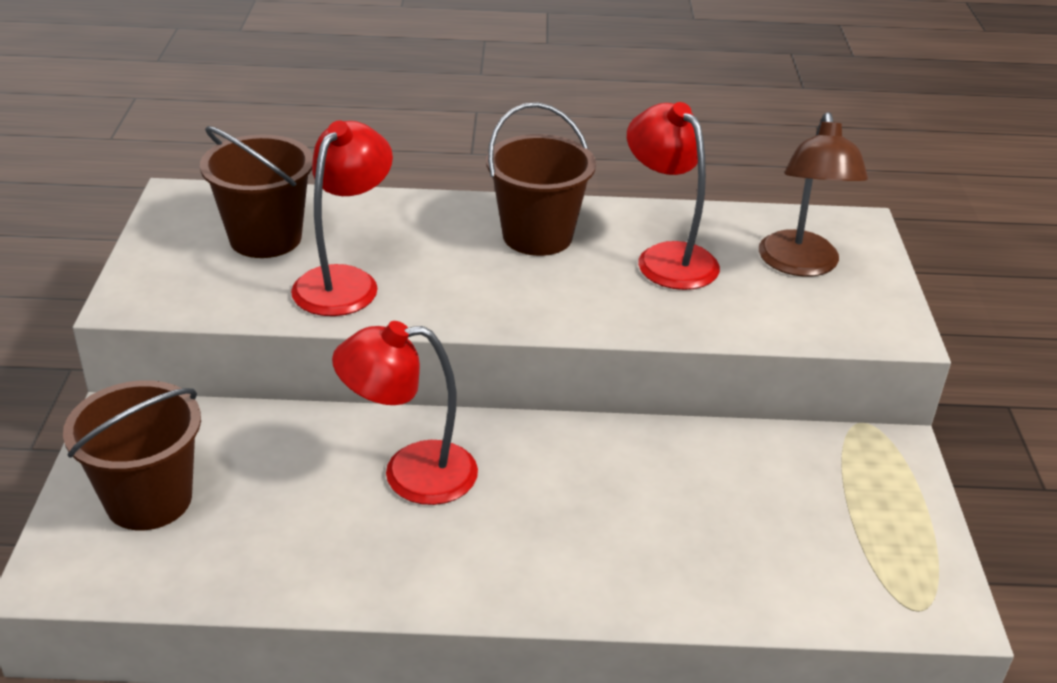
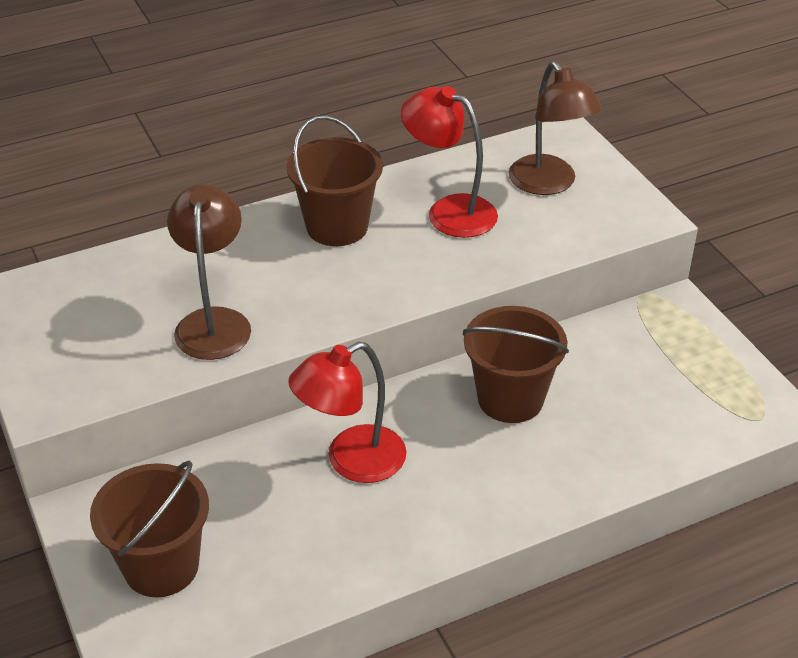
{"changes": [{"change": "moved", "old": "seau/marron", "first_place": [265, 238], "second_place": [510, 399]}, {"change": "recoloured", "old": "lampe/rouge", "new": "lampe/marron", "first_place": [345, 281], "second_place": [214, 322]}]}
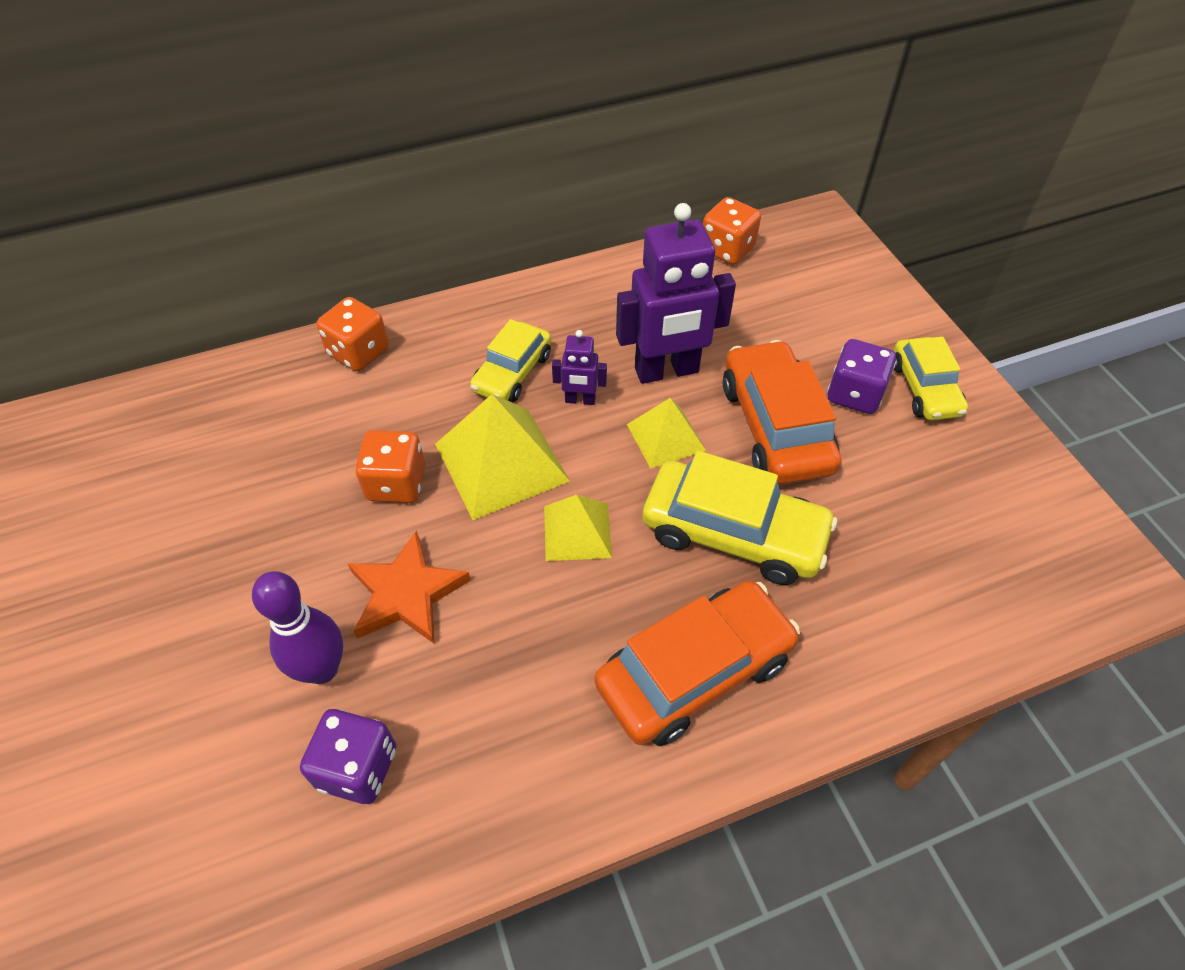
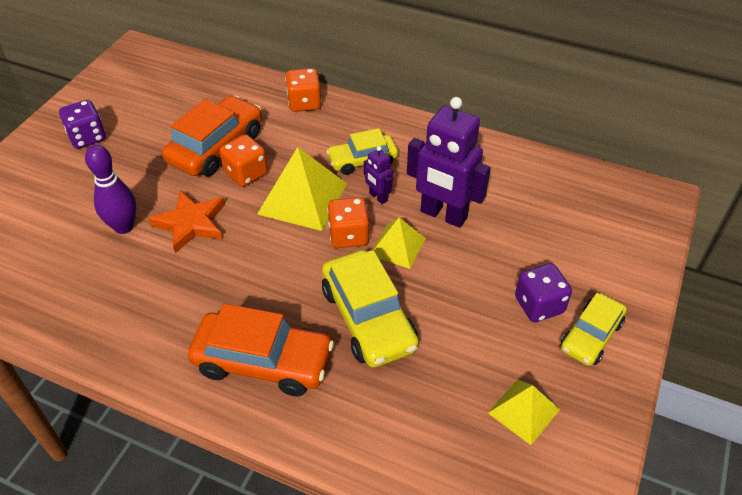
{"changes": [{"change": "moved", "old": "dé/violet", "first_place": [357, 767], "second_place": [87, 137]}, {"change": "moved", "old": "pyramide/jaune", "first_place": [577, 531], "second_place": [524, 411]}, {"change": "moved", "old": "dé/orange", "first_place": [727, 249], "second_place": [348, 235]}, {"change": "moved", "old": "voiture/orange", "first_place": [775, 426], "second_place": [216, 147]}]}
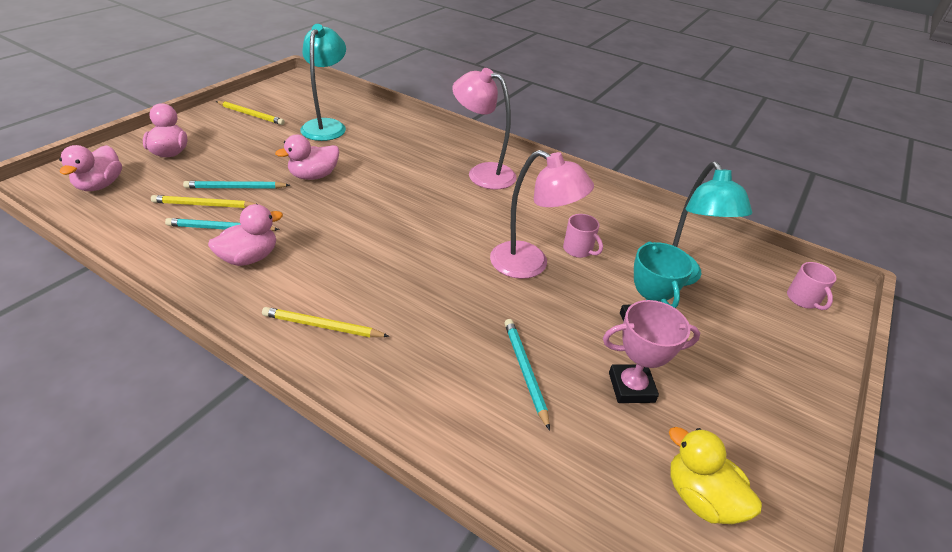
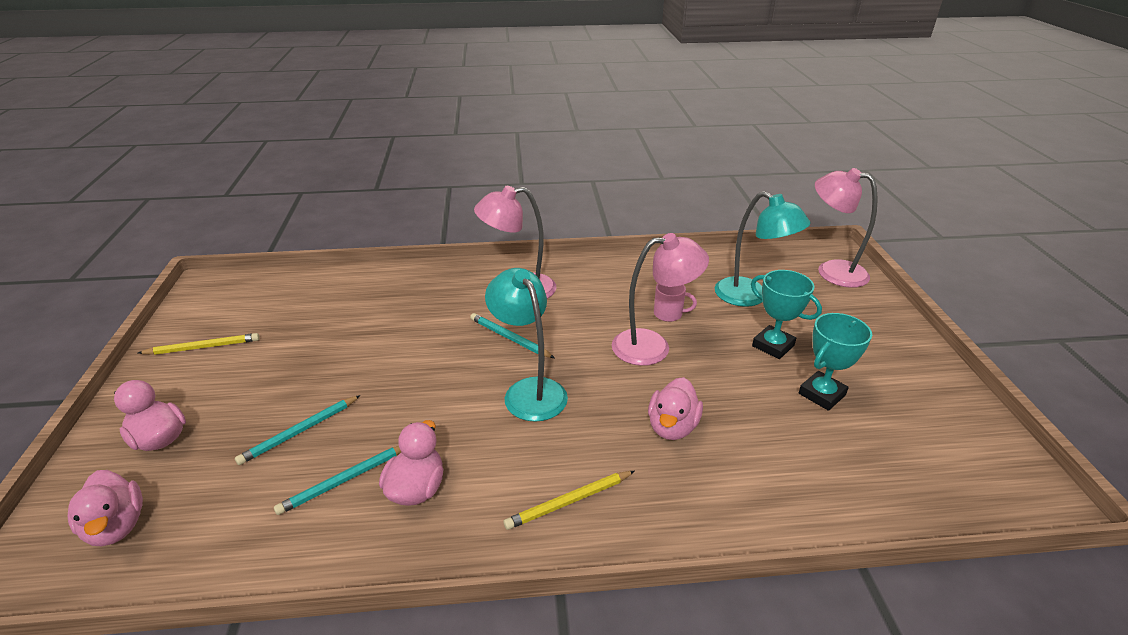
{"changes": [{"change": "removed", "old": "crayon/jaune", "first_place": [204, 205]}, {"change": "removed", "old": "canard/jaune", "first_place": [700, 497]}, {"change": "moved", "old": "canard/rose", "first_place": [314, 176], "second_place": [672, 427]}, {"change": "moved", "old": "lampe/turquoise", "first_place": [327, 126], "second_place": [529, 390]}, {"change": "moved", "old": "crayon/turquoise", "first_place": [525, 371], "second_place": [510, 338]}, {"change": "replaced", "old": "tasse/rose", "new": "lampe/rose", "first_place": [803, 299], "second_place": [832, 271]}, {"change": "recoloured", "old": "trophée/rose", "new": "trophée/turquoise", "first_place": [631, 387], "second_place": [821, 394]}]}
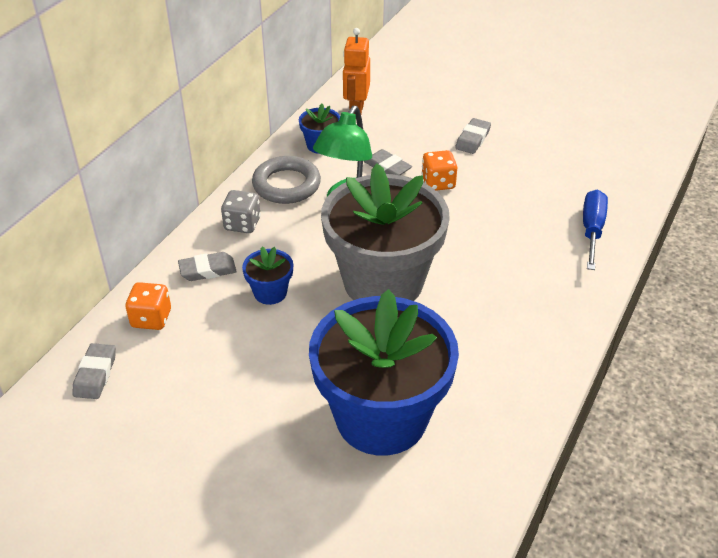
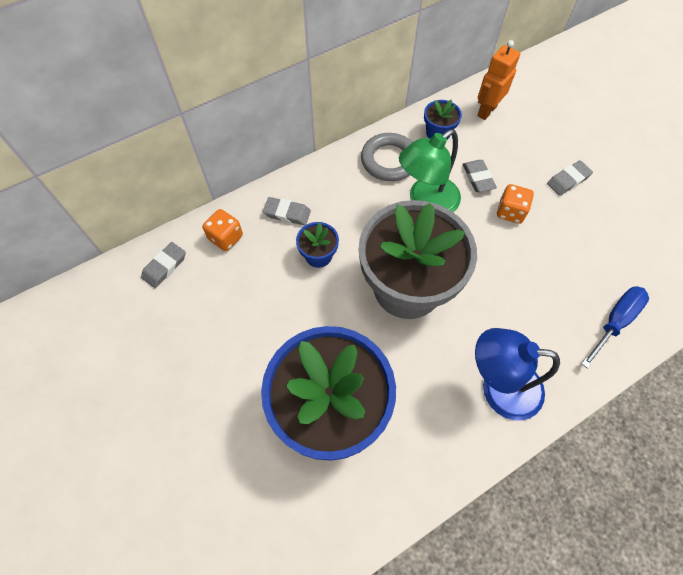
{"changes": [{"change": "removed", "old": "dé/gris", "first_place": [242, 224]}, {"change": "added", "new": "lampe/bleu", "second_place": [498, 387]}]}
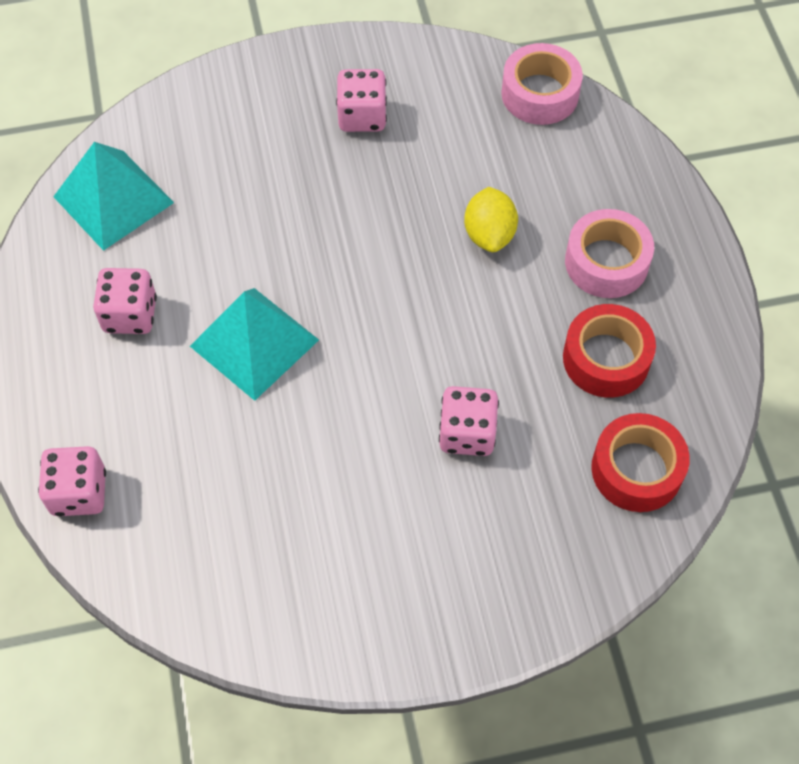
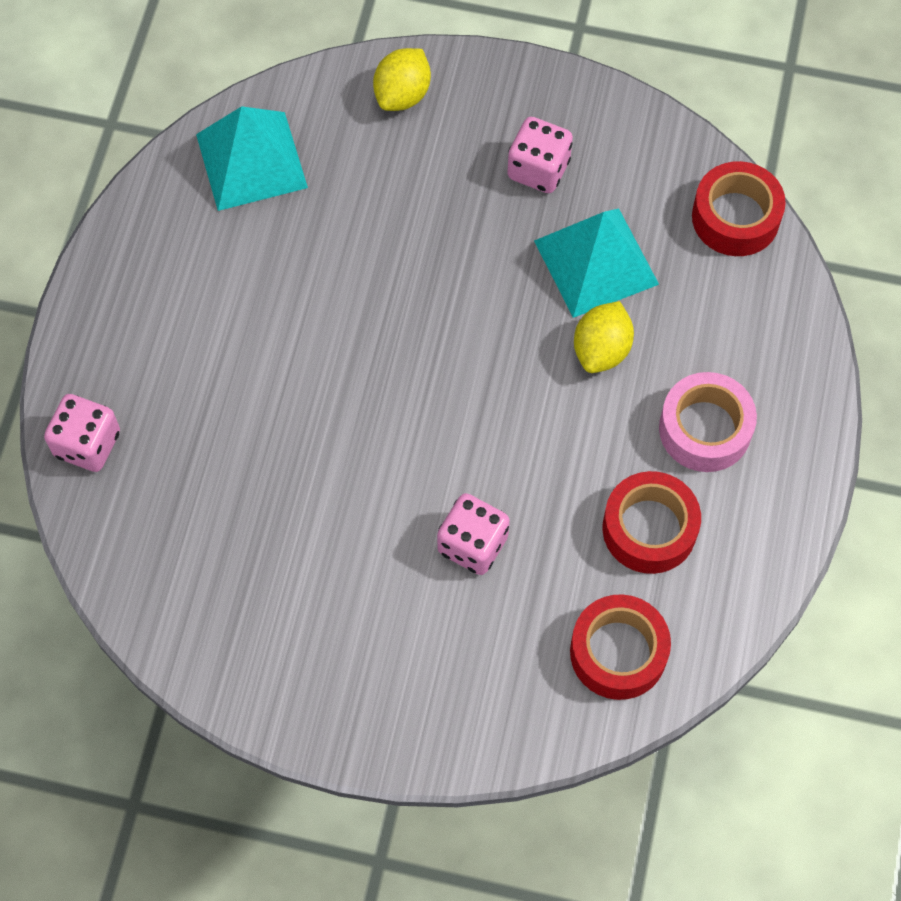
{"changes": [{"change": "removed", "old": "dé/rose", "first_place": [130, 315]}, {"change": "added", "new": "citron/jaune", "second_place": [402, 94]}, {"change": "moved", "old": "pyramide/turquoise", "first_place": [254, 343], "second_place": [596, 262]}, {"change": "recoloured", "old": "ruban adhésif/rose", "new": "ruban adhésif/rouge", "first_place": [540, 94], "second_place": [735, 217]}]}
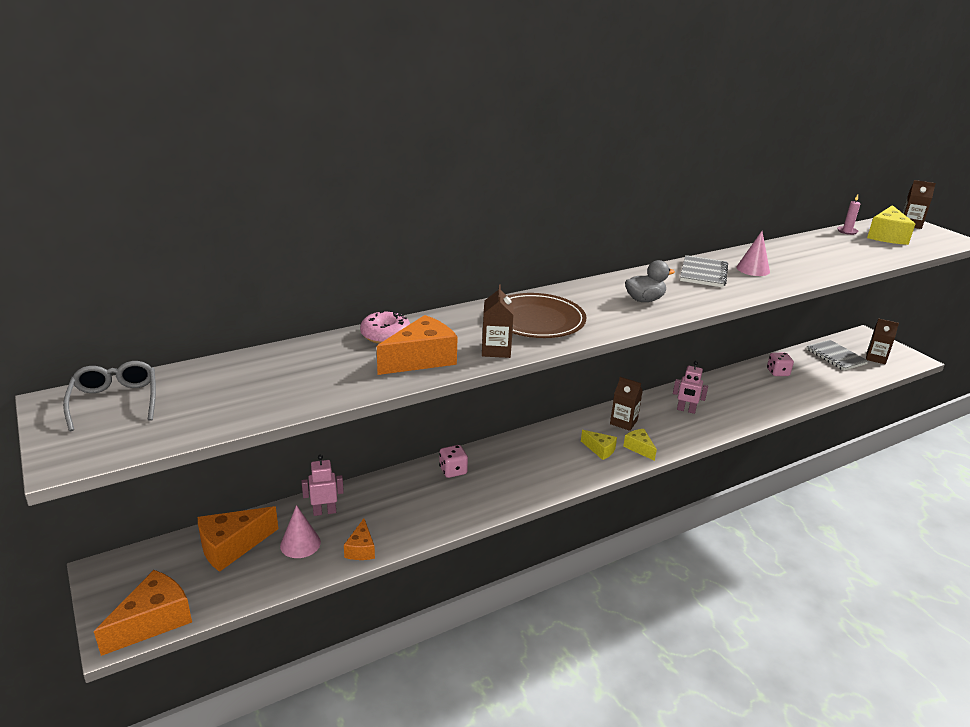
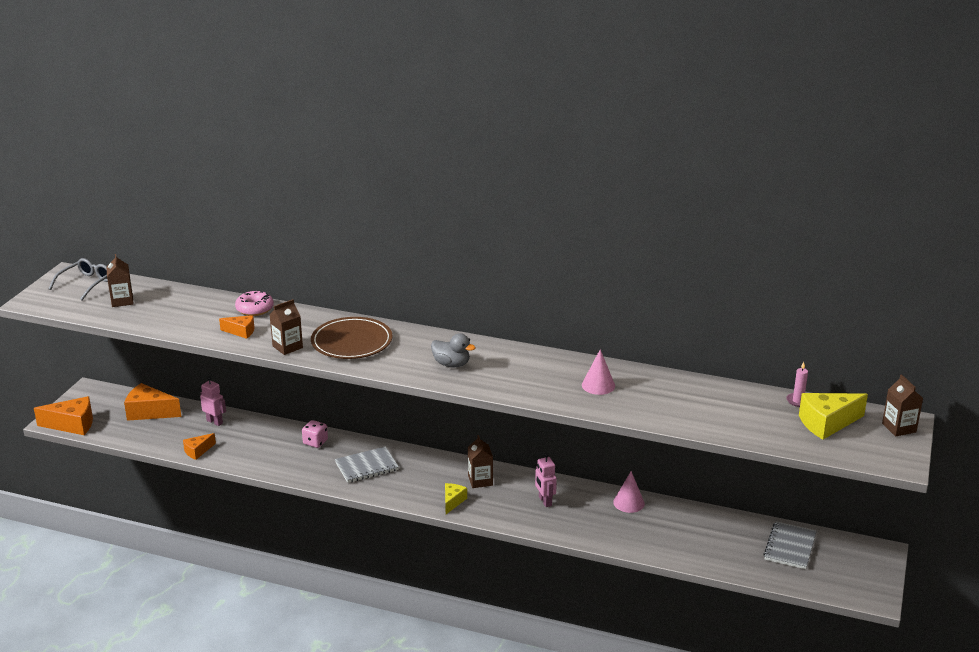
{"changes": [{"change": "removed", "old": "fromage/jaune", "first_place": [600, 450]}, {"change": "removed", "old": "dé/rose", "first_place": [777, 372]}, {"change": "moved", "old": "cône/rose", "first_place": [300, 544], "second_place": [629, 503]}, {"change": "moved", "old": "carnet/gris", "first_place": [703, 273], "second_place": [366, 466]}, {"change": "moved", "old": "brique de lait/marron", "first_place": [876, 358], "second_place": [122, 301]}, {"change": "resized", "old": "fromage/orange", "first_place": [421, 359], "second_place": [241, 332], "factor": 0.57}]}
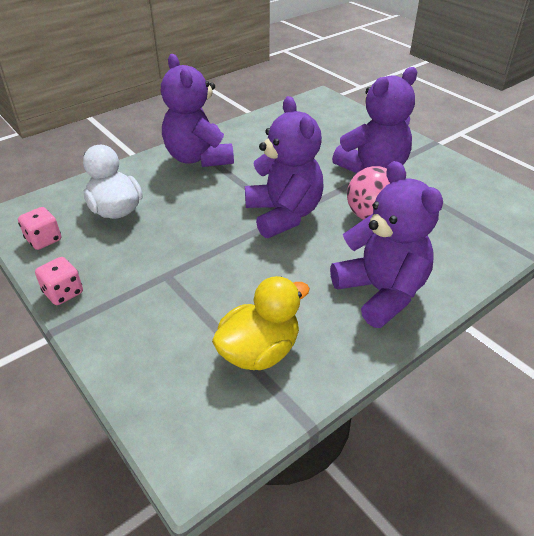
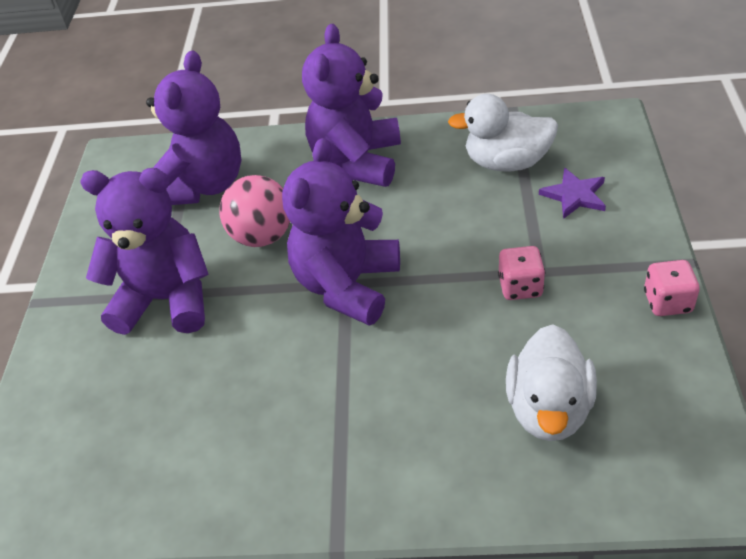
{"changes": [{"change": "added", "new": "étoile/violet", "second_place": [574, 195]}, {"change": "moved", "old": "dé/rose", "first_place": [44, 240], "second_place": [520, 287]}, {"change": "moved", "old": "ours en peluche/violet", "first_place": [198, 158], "second_place": [204, 185]}, {"change": "recoloured", "old": "canard/jaune", "new": "canard/blanc", "first_place": [259, 351], "second_place": [506, 162]}]}
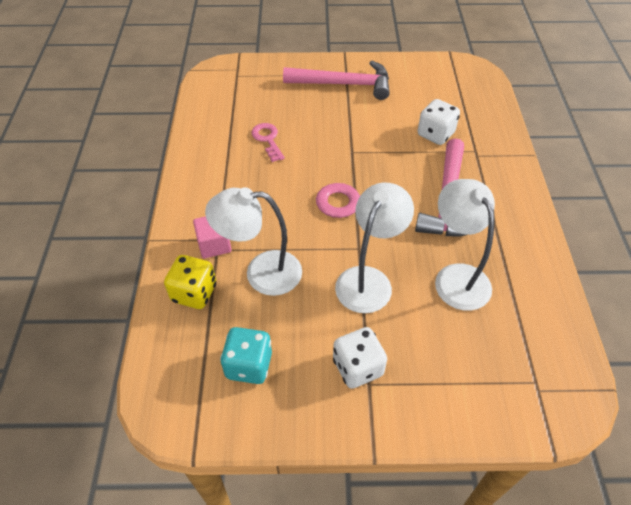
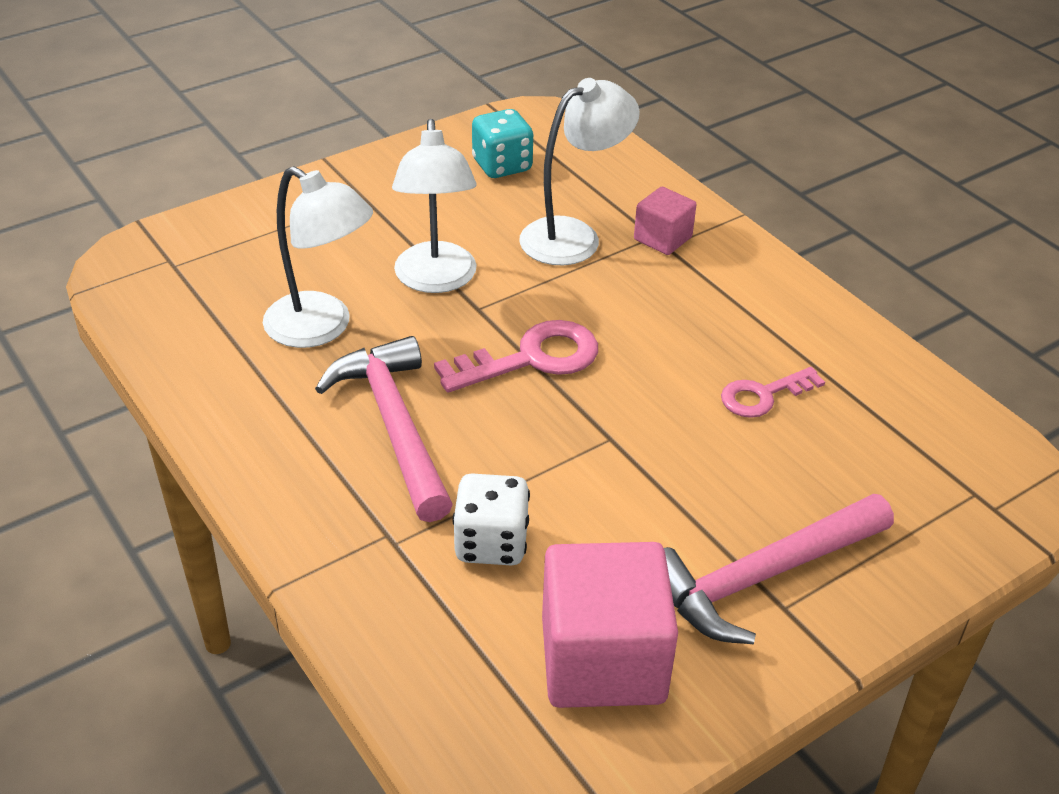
{"changes": [{"change": "removed", "old": "dé/jaune", "first_place": [194, 293]}, {"change": "removed", "old": "dé/blanc", "first_place": [358, 367]}, {"change": "added", "new": "cube/rose", "second_place": [603, 660]}, {"change": "turned", "old": "clé/rose", "first_place": [268, 140], "second_place": [763, 395], "degrees": 120}]}
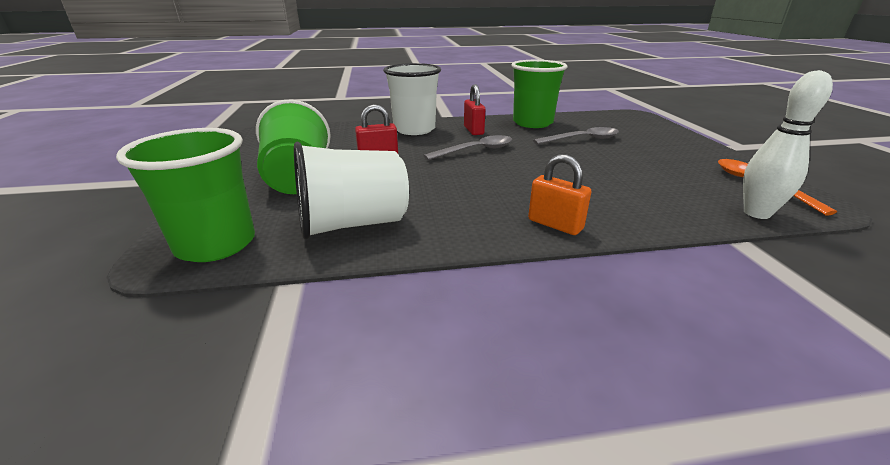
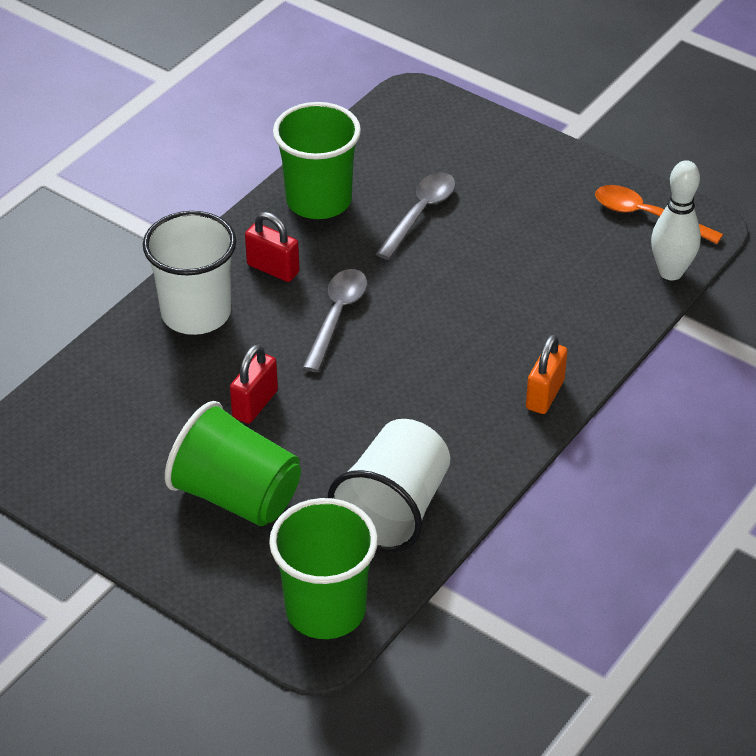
{"changes": [{"change": "turned", "old": "cadenas/orange", "first_place": [555, 224], "second_place": [545, 394], "degrees": -60}]}
